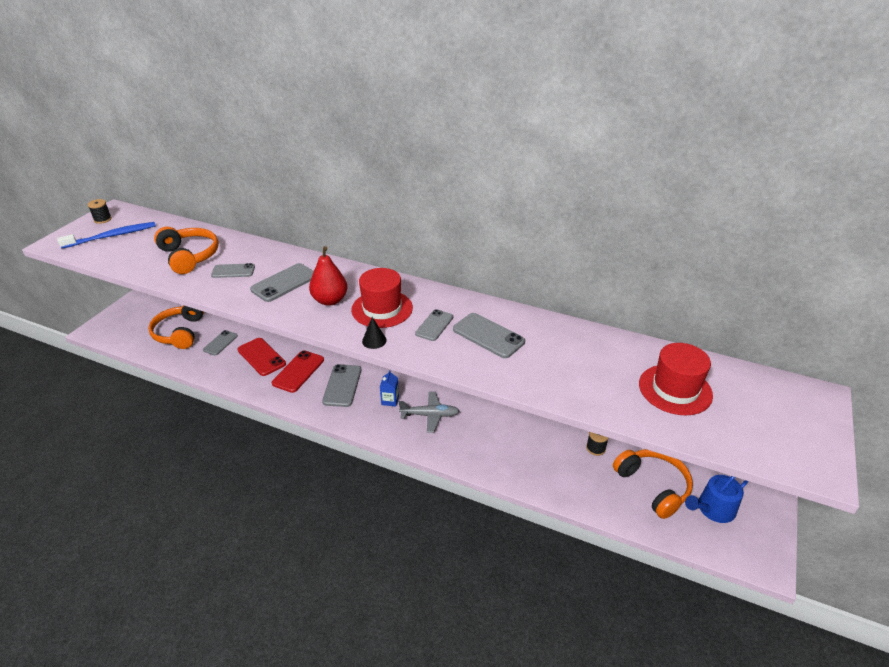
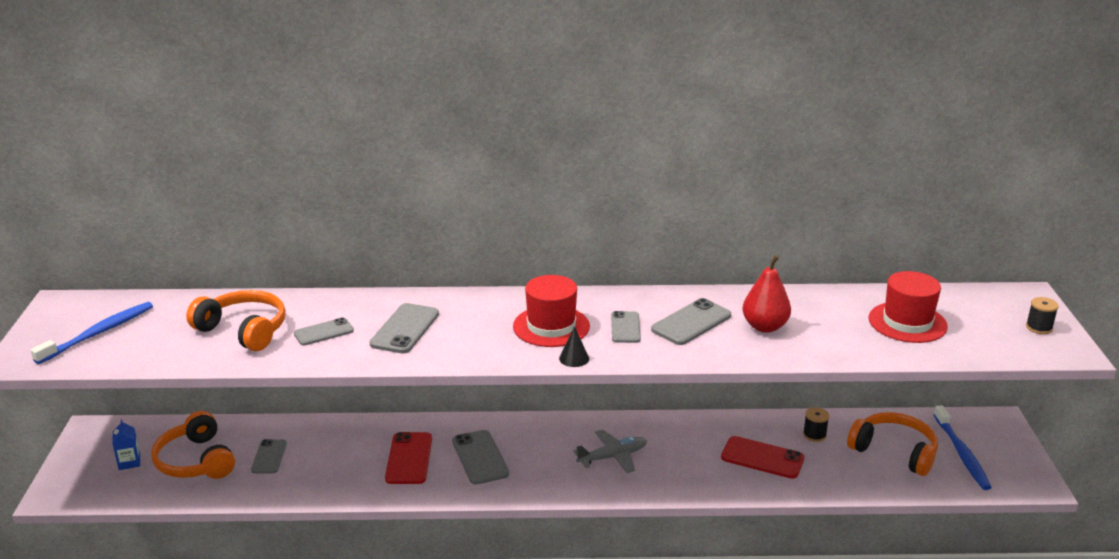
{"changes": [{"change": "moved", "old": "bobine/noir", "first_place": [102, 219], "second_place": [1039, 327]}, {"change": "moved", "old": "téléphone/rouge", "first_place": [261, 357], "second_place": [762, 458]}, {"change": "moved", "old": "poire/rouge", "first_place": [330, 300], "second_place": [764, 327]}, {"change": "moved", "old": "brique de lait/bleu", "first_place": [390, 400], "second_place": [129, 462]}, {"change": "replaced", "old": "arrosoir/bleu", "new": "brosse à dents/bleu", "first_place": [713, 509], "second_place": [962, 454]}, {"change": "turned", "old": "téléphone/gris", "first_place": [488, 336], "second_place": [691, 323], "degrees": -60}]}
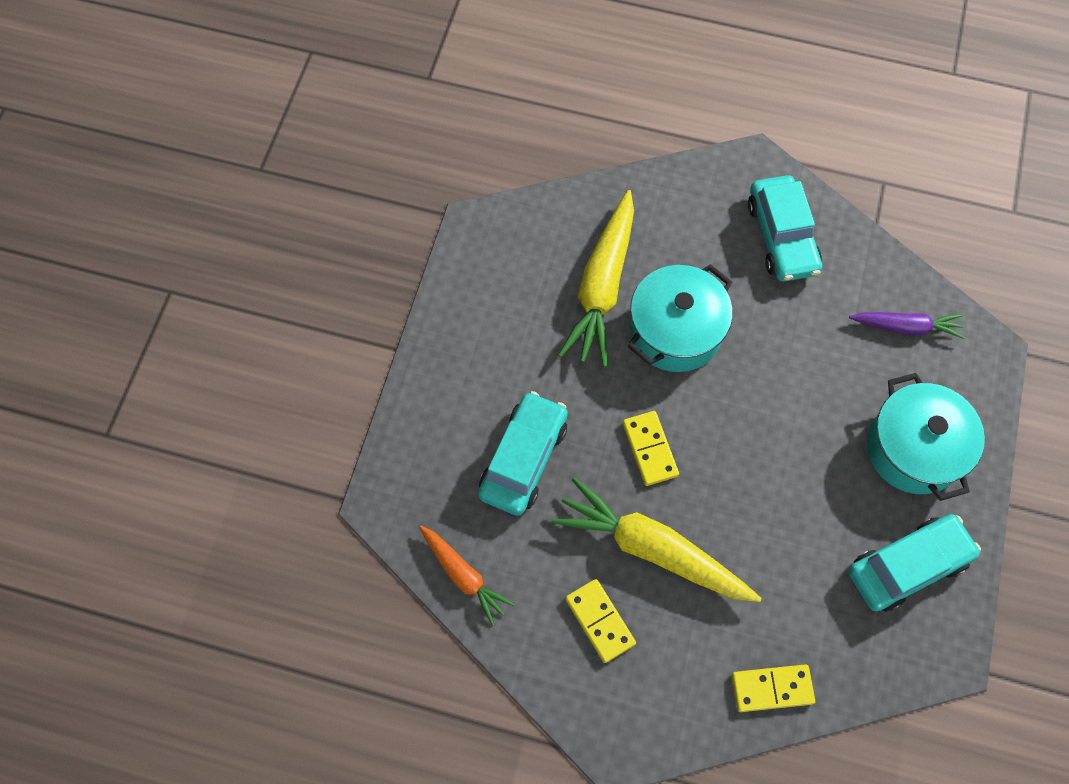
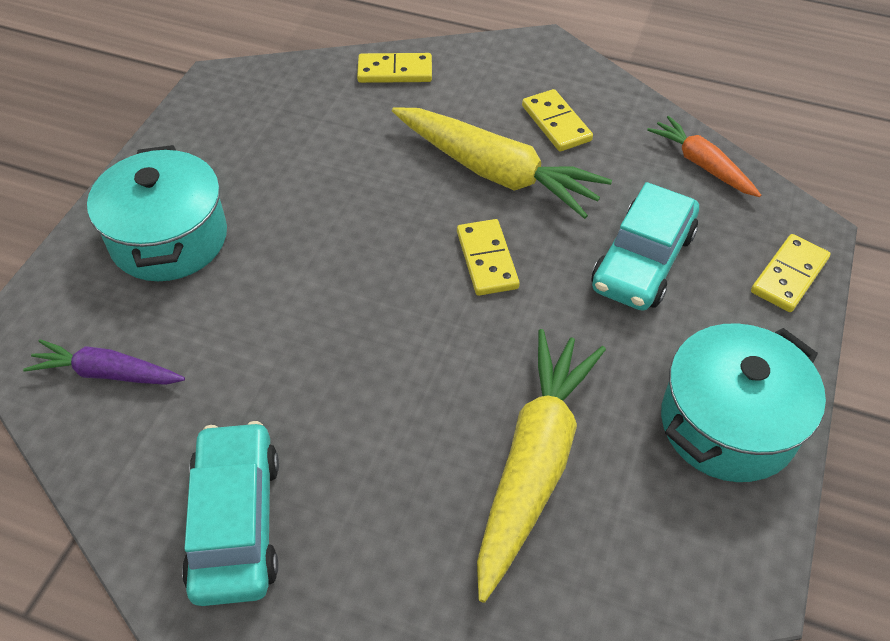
{"changes": [{"change": "removed", "old": "voiture/turquoise", "first_place": [907, 566]}, {"change": "added", "new": "domino/jaune", "second_place": [789, 275]}, {"change": "moved", "old": "marmite/turquoise", "first_place": [675, 331], "second_place": [728, 424]}]}
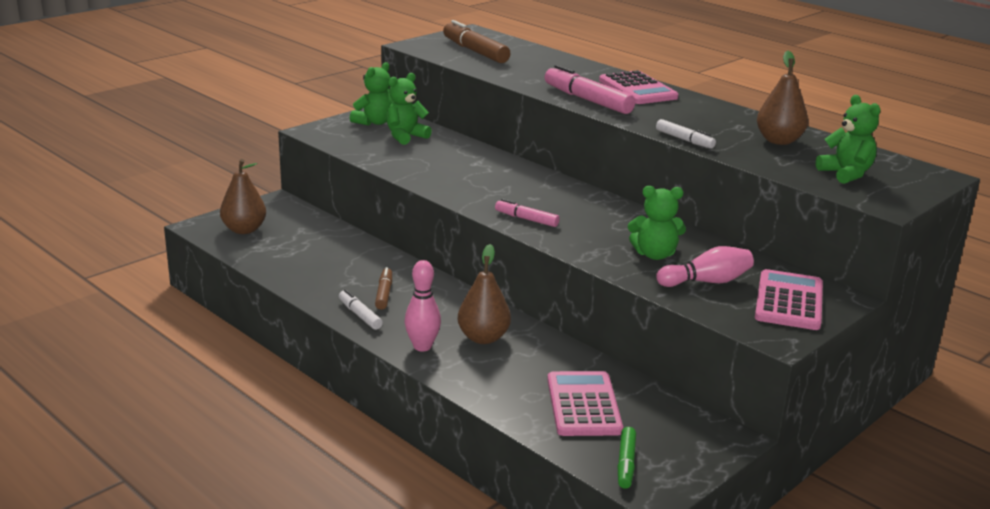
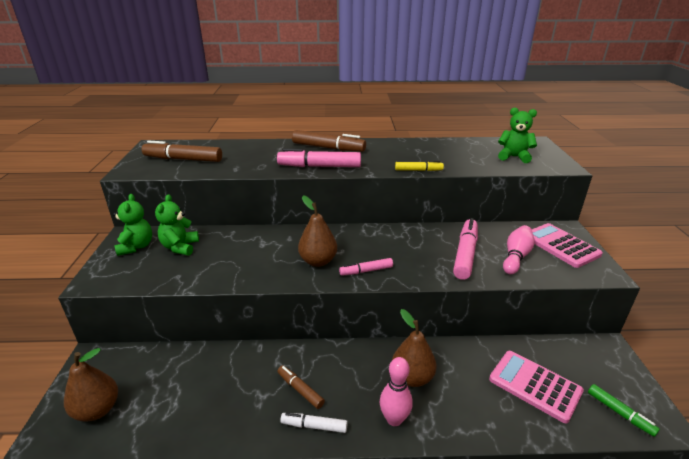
{"changes": [{"change": "moved", "old": "poire/marron", "first_place": [779, 141], "second_place": [318, 261]}, {"change": "replaced", "old": "calculatrice/rose", "new": "feutre/marron", "first_place": [637, 89], "second_place": [328, 148]}, {"change": "replaced", "old": "ours en peluche/vert", "new": "feutre/rose", "first_place": [654, 254], "second_place": [465, 254]}, {"change": "recoloured", "old": "feutre/blanc", "new": "feutre/jaune", "first_place": [684, 140], "second_place": [418, 170]}]}
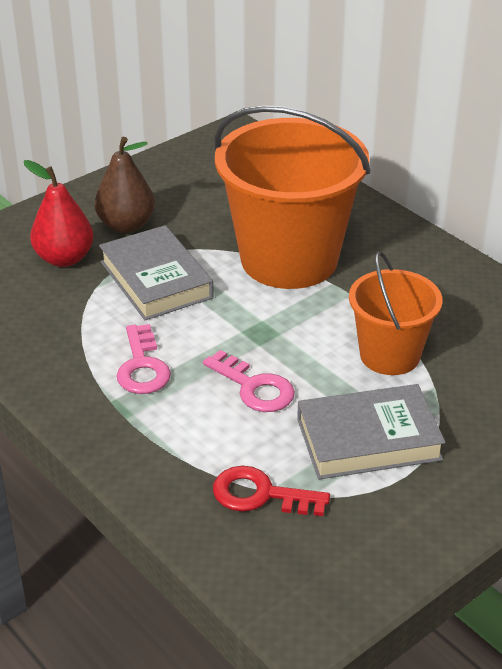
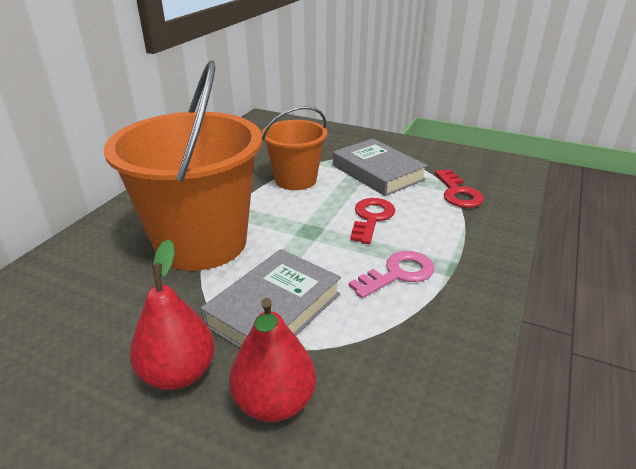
{"changes": [{"change": "recoloured", "old": "poire/marron", "new": "poire/rouge", "first_place": [126, 225], "second_place": [178, 373]}, {"change": "recoloured", "old": "clé/rose", "new": "clé/rouge", "first_place": [254, 387], "second_place": [371, 218]}]}
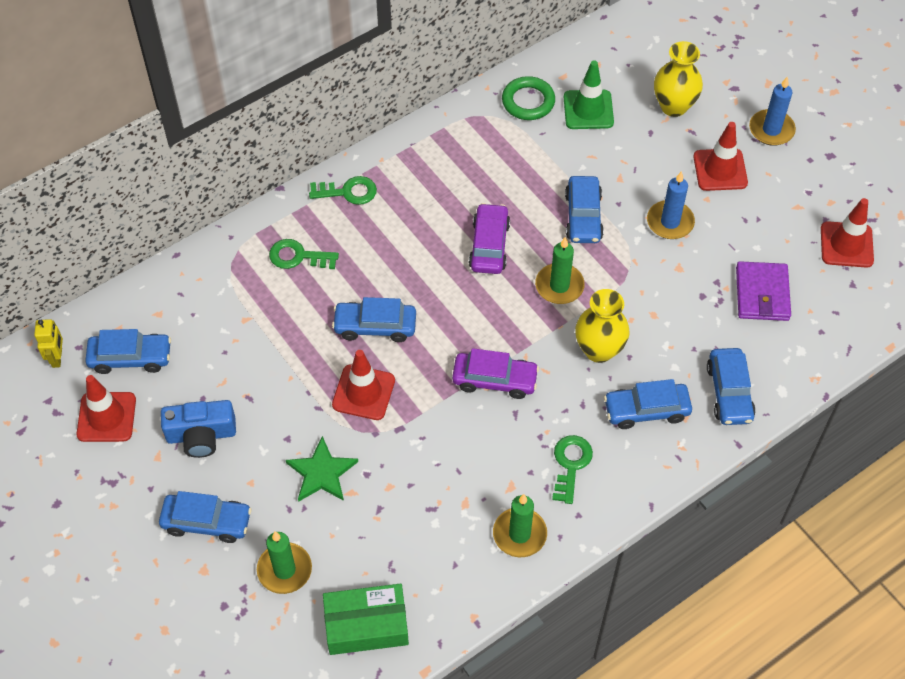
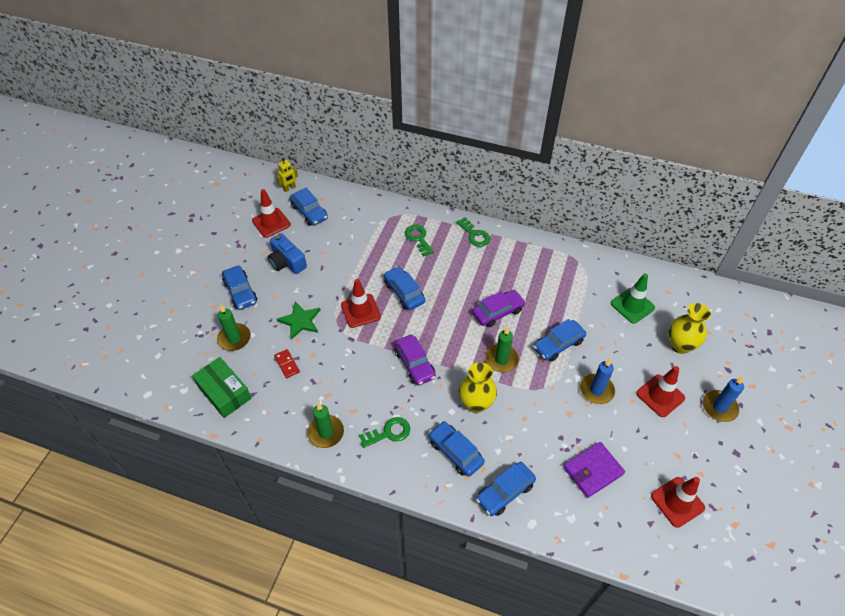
{"changes": [{"change": "removed", "old": "anneau/vert", "first_place": [528, 101]}, {"change": "added", "new": "domino/rouge", "second_place": [287, 364]}]}
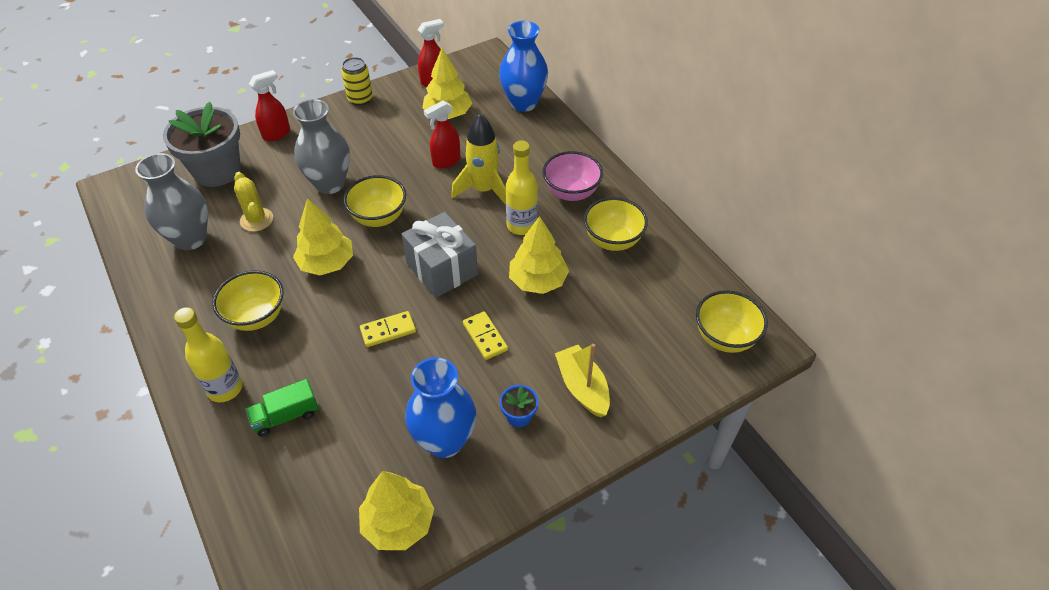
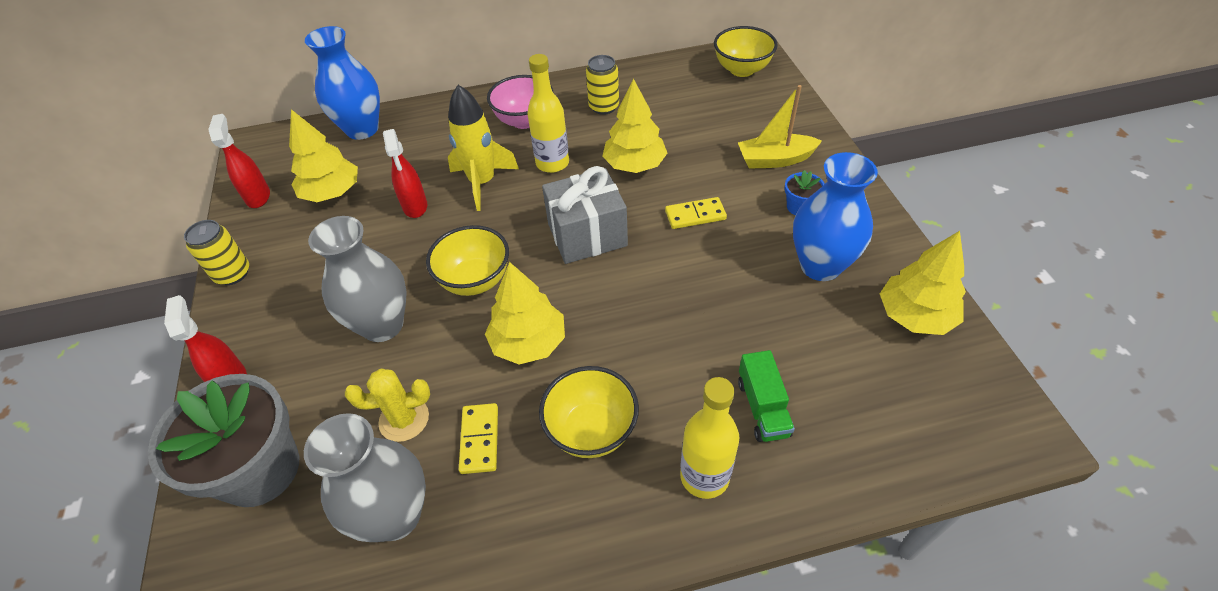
{"changes": [{"change": "moved", "old": "domino/jaune", "first_place": [388, 330], "second_place": [479, 439]}, {"change": "replaced", "old": "bol/jaune", "new": "canette/jaune", "first_place": [613, 240], "second_place": [604, 107]}]}
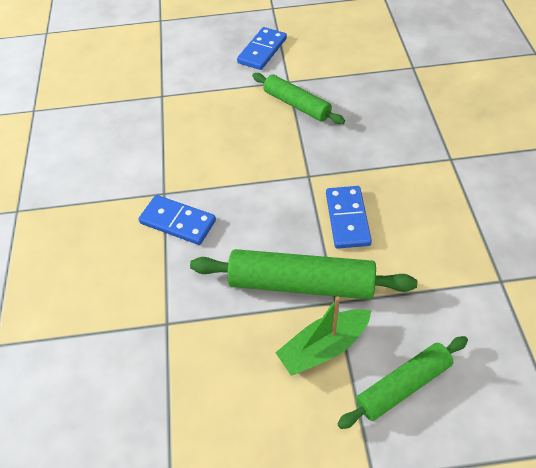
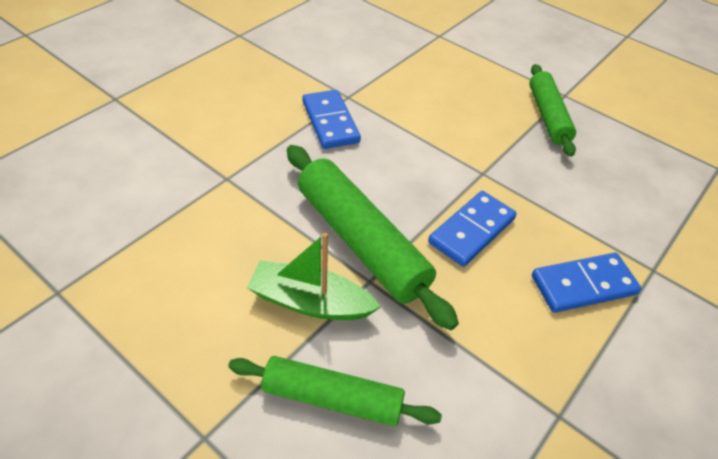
{"changes": [{"change": "moved", "old": "domino/bleu", "first_place": [262, 51], "second_place": [583, 285]}]}
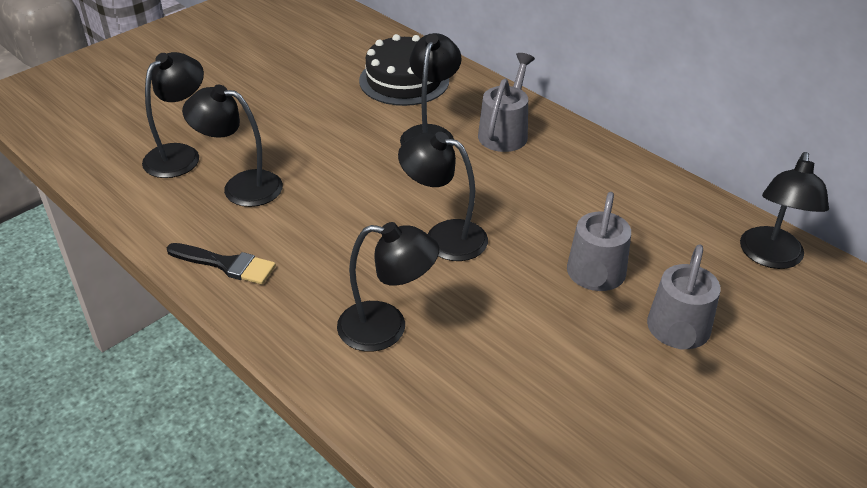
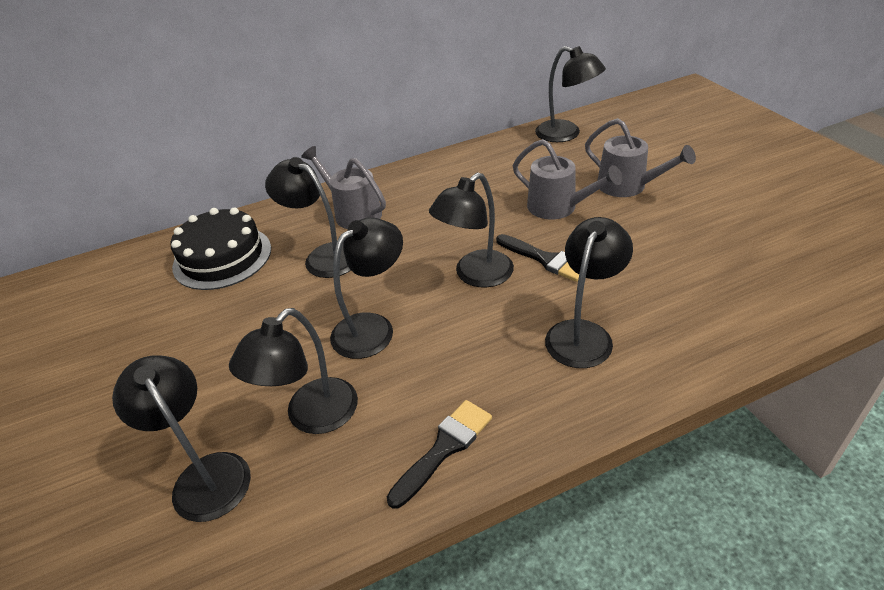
{"changes": [{"change": "added", "new": "lampe/noir", "second_place": [372, 327]}, {"change": "added", "new": "pinceau/noir", "second_place": [545, 259]}]}
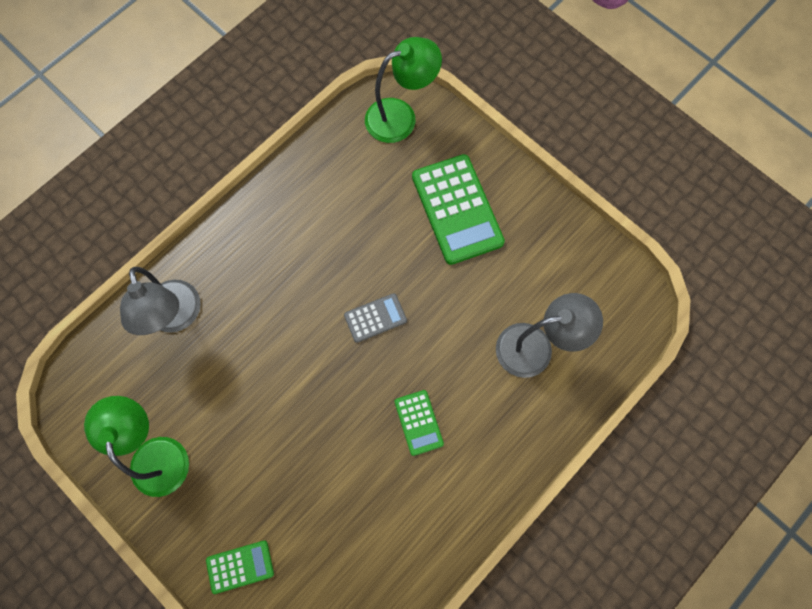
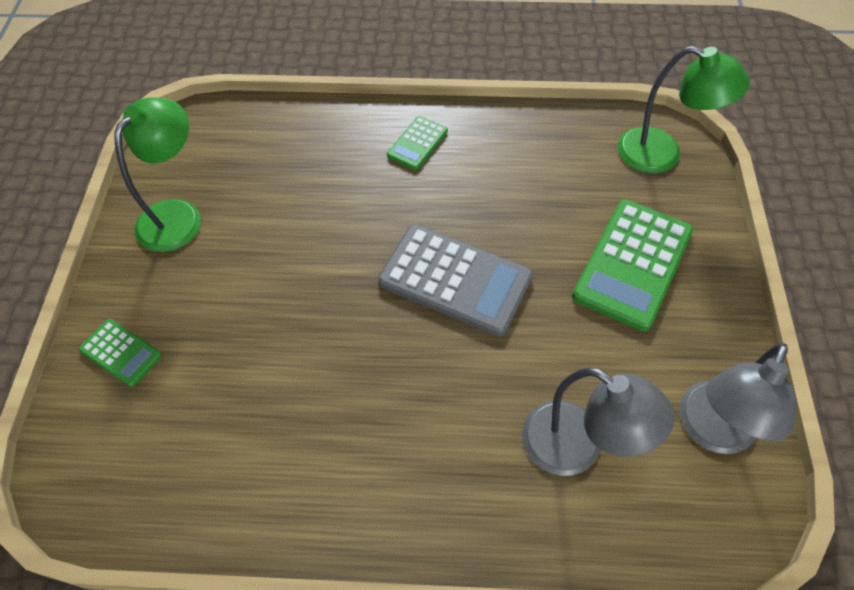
{"changes": [{"change": "moved", "old": "lampe/gris", "first_place": [176, 318], "second_place": [711, 431]}, {"change": "moved", "old": "calculatrice/vert", "first_place": [418, 422], "second_place": [417, 143]}, {"change": "resized", "old": "calculatrice/gris", "first_place": [375, 318], "second_place": [455, 280], "factor": 1.95}]}
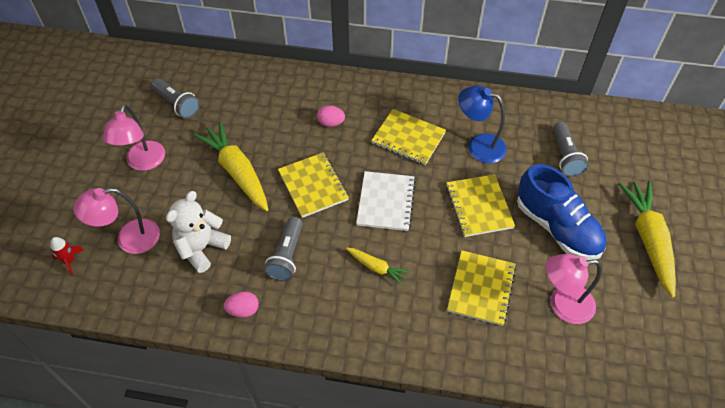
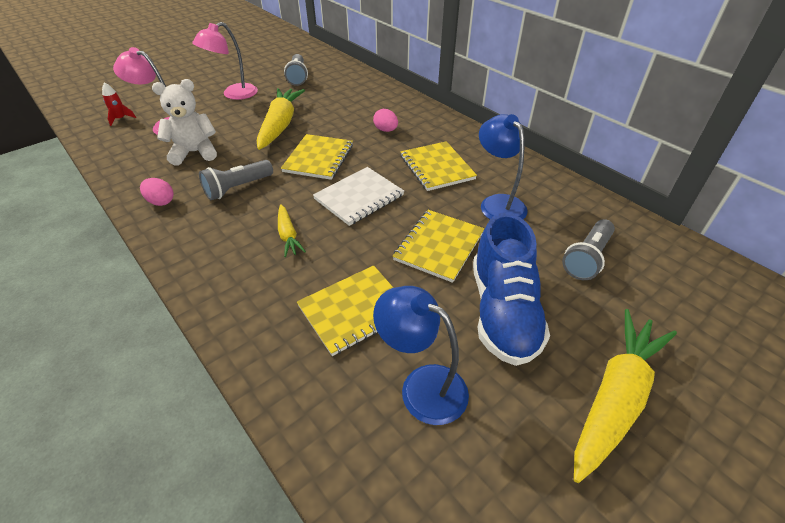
{"changes": [{"change": "recoloured", "old": "lampe/rose", "new": "lampe/bleu", "first_place": [562, 305], "second_place": [422, 386]}]}
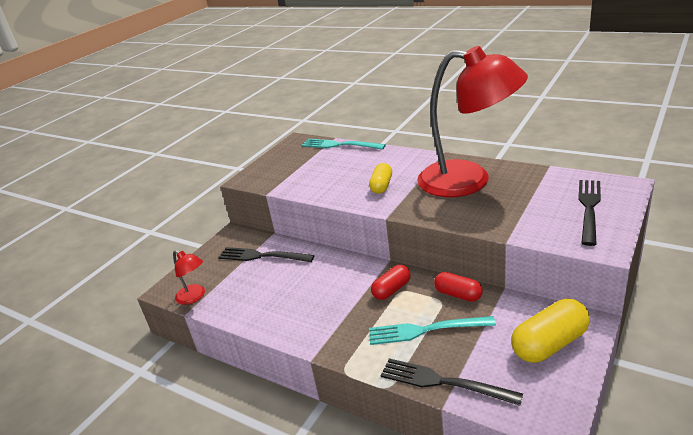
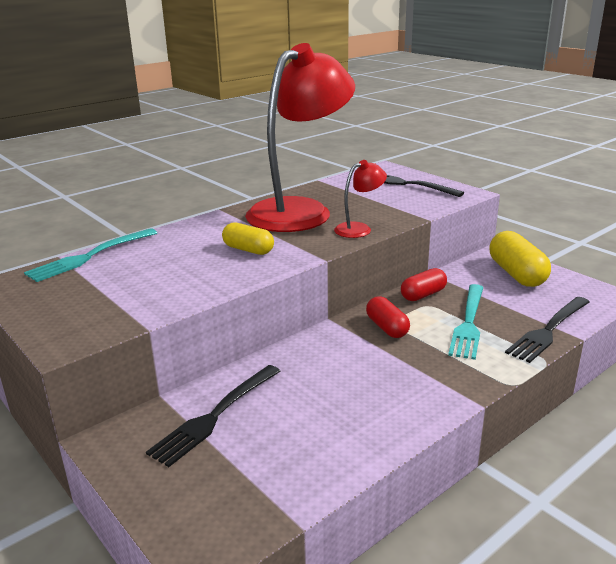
{"changes": [{"change": "moved", "old": "lampe/rouge", "first_place": [194, 297], "second_place": [359, 229]}]}
